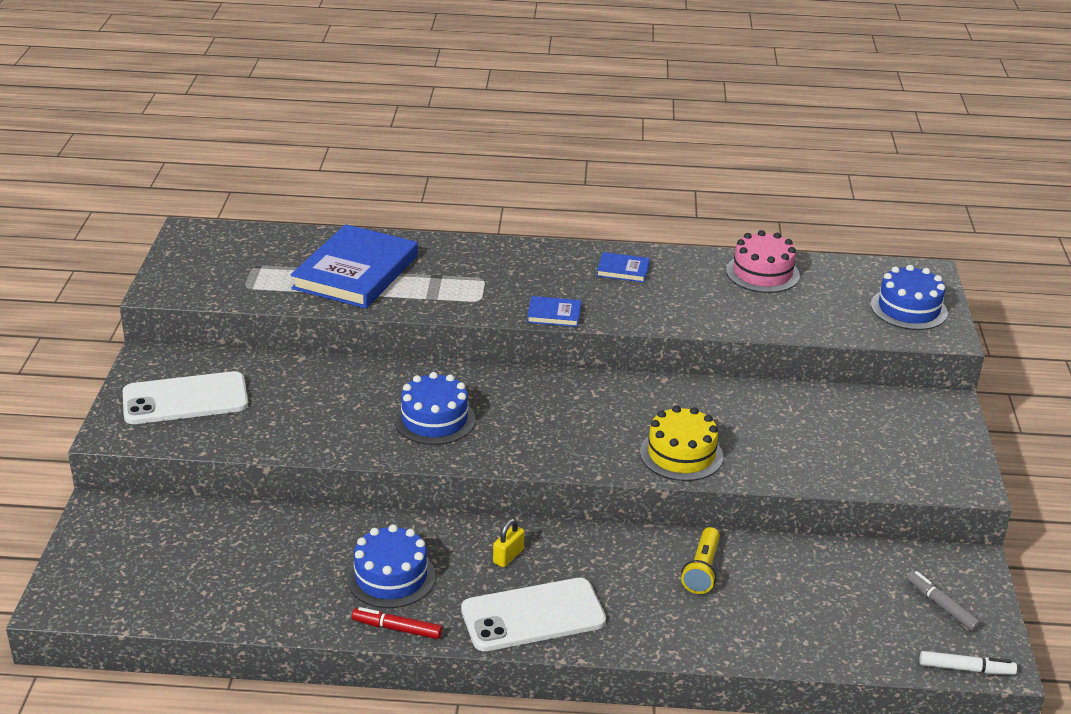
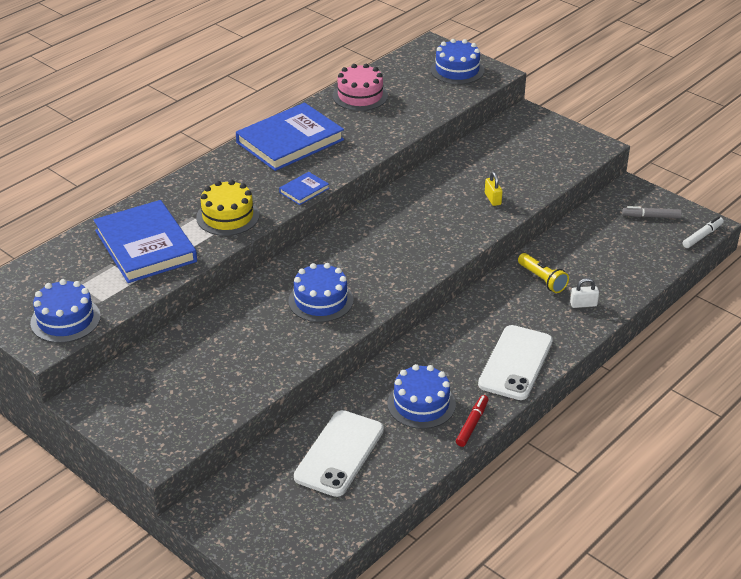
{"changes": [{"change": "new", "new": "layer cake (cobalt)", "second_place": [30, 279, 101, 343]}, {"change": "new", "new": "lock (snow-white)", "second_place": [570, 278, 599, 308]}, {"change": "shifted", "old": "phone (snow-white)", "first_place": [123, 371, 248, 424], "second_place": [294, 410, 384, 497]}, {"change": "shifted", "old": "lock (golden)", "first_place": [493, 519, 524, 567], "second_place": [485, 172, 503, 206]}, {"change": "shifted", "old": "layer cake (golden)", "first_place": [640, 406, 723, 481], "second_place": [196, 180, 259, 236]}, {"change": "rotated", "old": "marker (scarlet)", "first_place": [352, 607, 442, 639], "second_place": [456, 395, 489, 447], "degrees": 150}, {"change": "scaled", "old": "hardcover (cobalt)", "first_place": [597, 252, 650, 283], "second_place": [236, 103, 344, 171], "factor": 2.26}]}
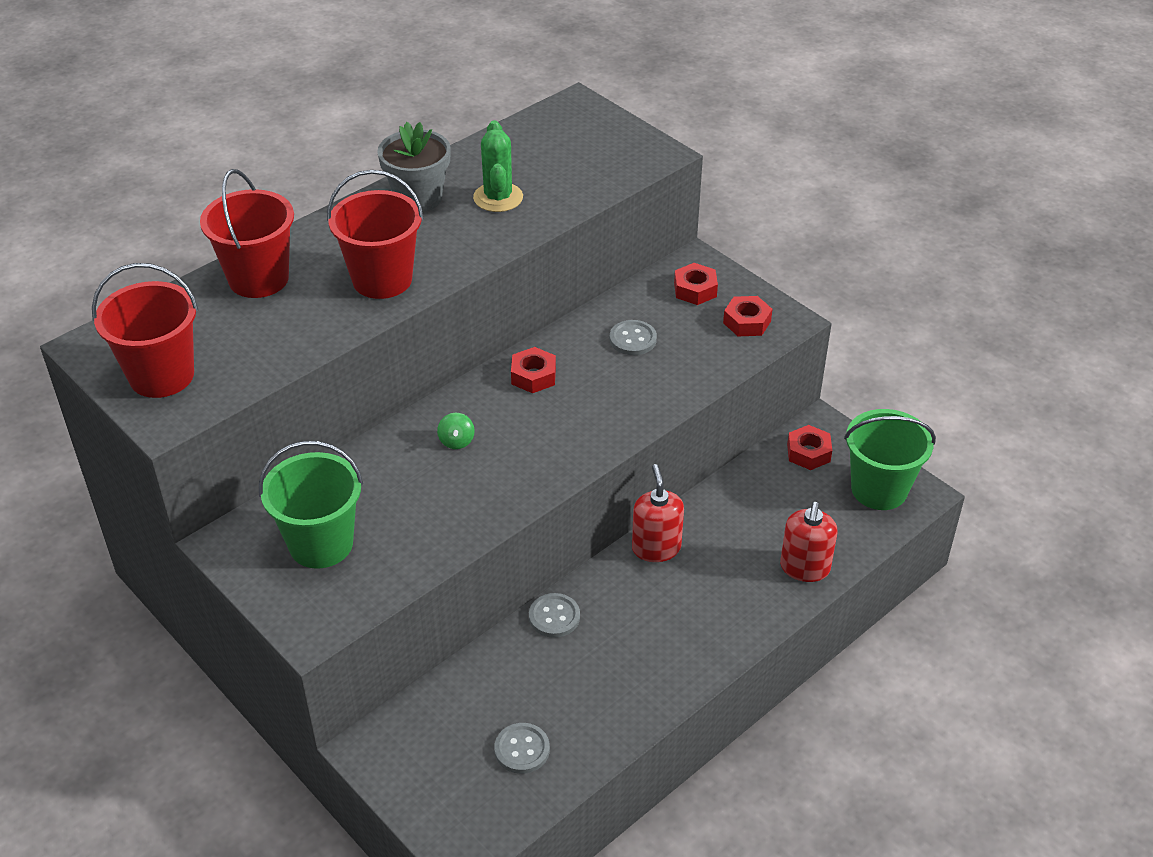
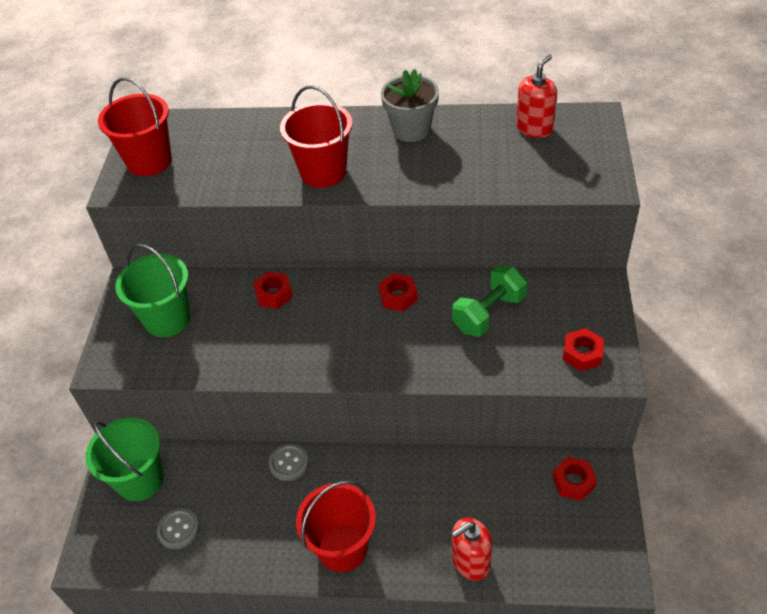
{"changes": [{"change": "gone", "old": "spinning top (leaf-green)", "first_place": [437, 413, 475, 449]}, {"change": "gone", "old": "prickly plant (leaf-green)", "first_place": [473, 120, 523, 212]}, {"change": "shifted", "old": "sand bucket (scarlet)", "first_place": [200, 169, 294, 298], "second_place": [296, 480, 376, 572]}, {"change": "shifted", "old": "pump bottle (scarlet)", "first_place": [632, 464, 684, 562], "second_place": [516, 54, 557, 138]}, {"change": "shifted", "old": "hexagon nut (scarlet)", "first_place": [674, 263, 718, 305], "second_place": [253, 272, 293, 309]}, {"change": "shifted", "old": "sand bucket (leaf-green)", "first_place": [844, 409, 936, 510], "second_place": [85, 418, 164, 501]}, {"change": "swapped", "old": "sewing button (ash-grey)", "new": "hand weight (leaf-green)", "first_place": [609, 320, 657, 355], "second_place": [452, 265, 527, 337]}]}
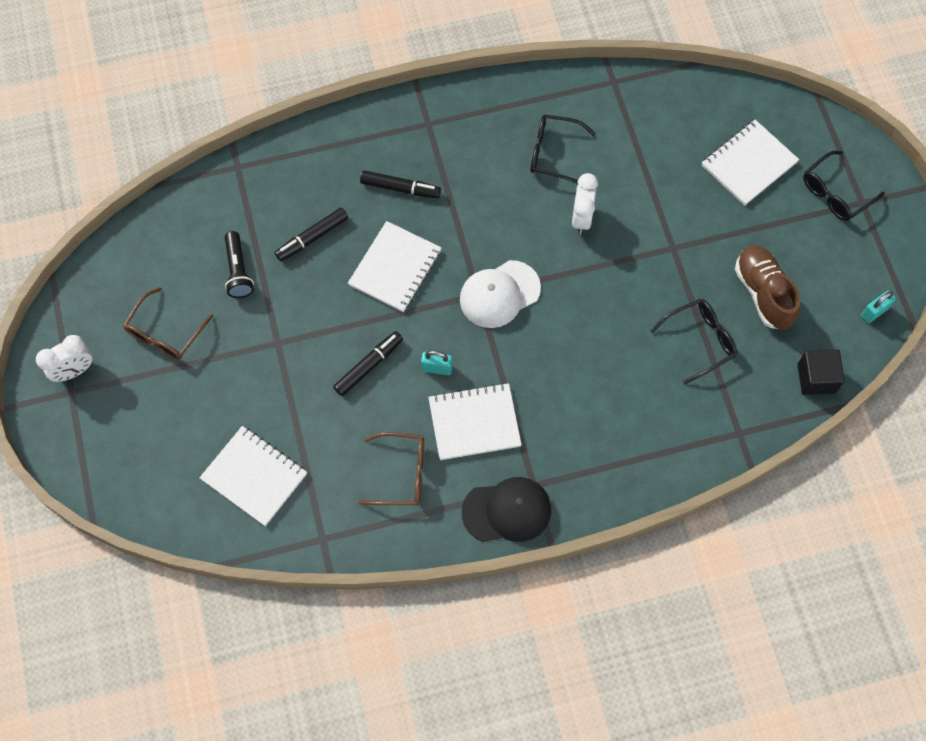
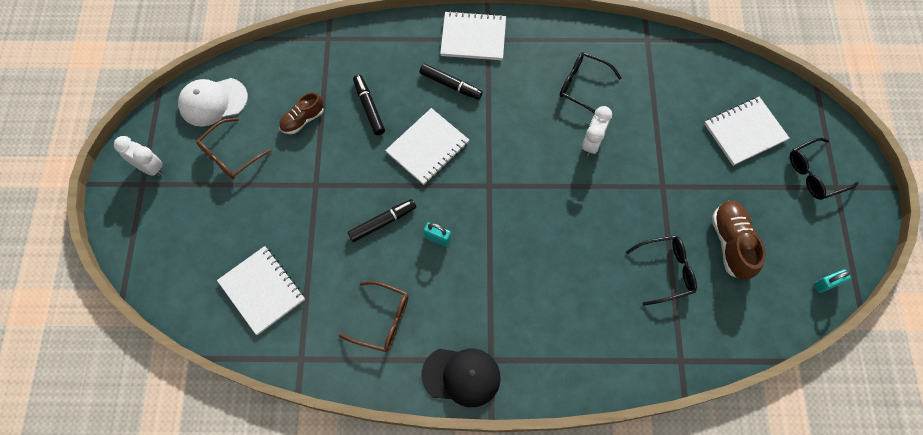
{"changes": [{"change": "gone", "old": "cube (black)", "first_place": [797, 350, 845, 395]}, {"change": "shifted", "old": "notepad (snow-white)", "first_place": [428, 383, 522, 460], "second_place": [440, 11, 506, 60]}, {"change": "shifted", "old": "baseball cap (snow-white)", "first_place": [460, 260, 541, 328], "second_place": [178, 78, 248, 126]}, {"change": "swapped", "old": "torch (black)", "new": "shoe (dark brown)", "first_place": [225, 231, 254, 298], "second_place": [279, 92, 324, 134]}, {"change": "rotated", "old": "clock (snow-white)", "first_place": [36, 335, 92, 382], "second_place": [114, 136, 164, 176], "degrees": -135}, {"change": "rotated", "old": "marker (black)", "first_place": [275, 207, 348, 261], "second_place": [353, 75, 385, 135], "degrees": 90}]}
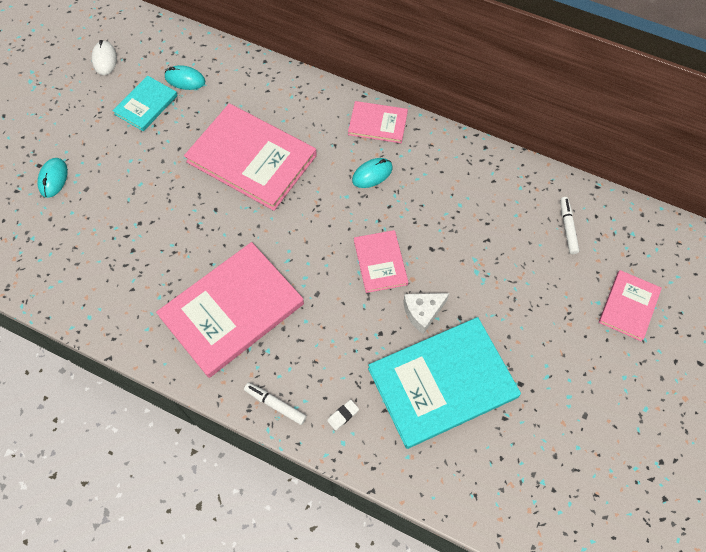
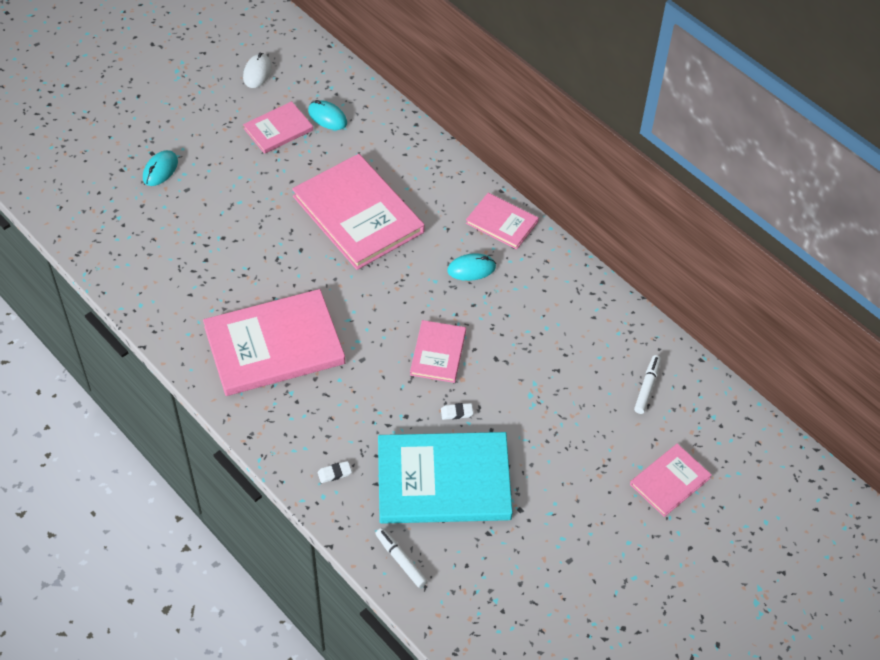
{"changes": [{"change": "shifted", "old": "marker (snow-white)", "first_place": [244, 383, 307, 425], "second_place": [375, 528, 427, 588]}, {"change": "swapped", "old": "piece of cheese (snow-white)", "new": "gum eraser (snow-white)", "first_place": [403, 293, 449, 334], "second_place": [441, 403, 473, 420]}, {"change": "repainted", "old": "hardcover (aqua)", "new": "hardcover (rosy)", "first_place": [113, 76, 178, 131], "second_place": [243, 101, 313, 154]}]}
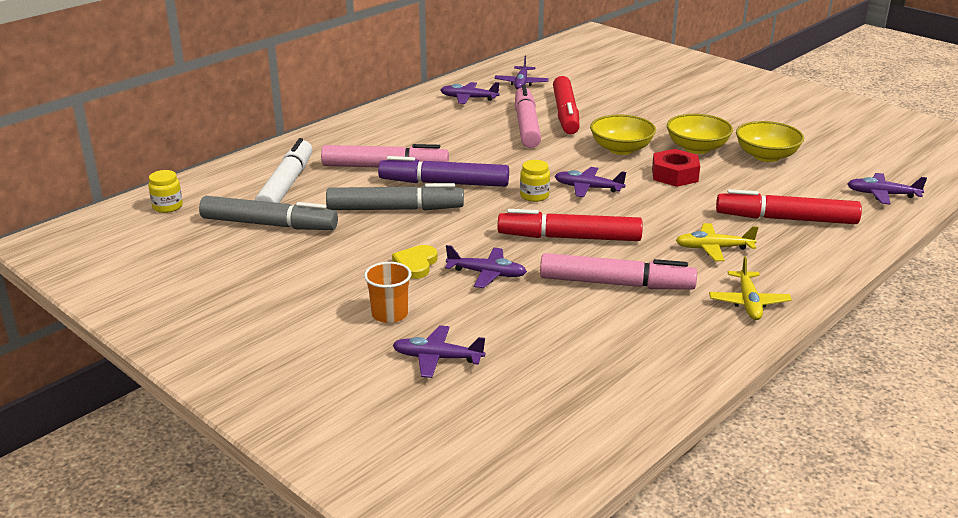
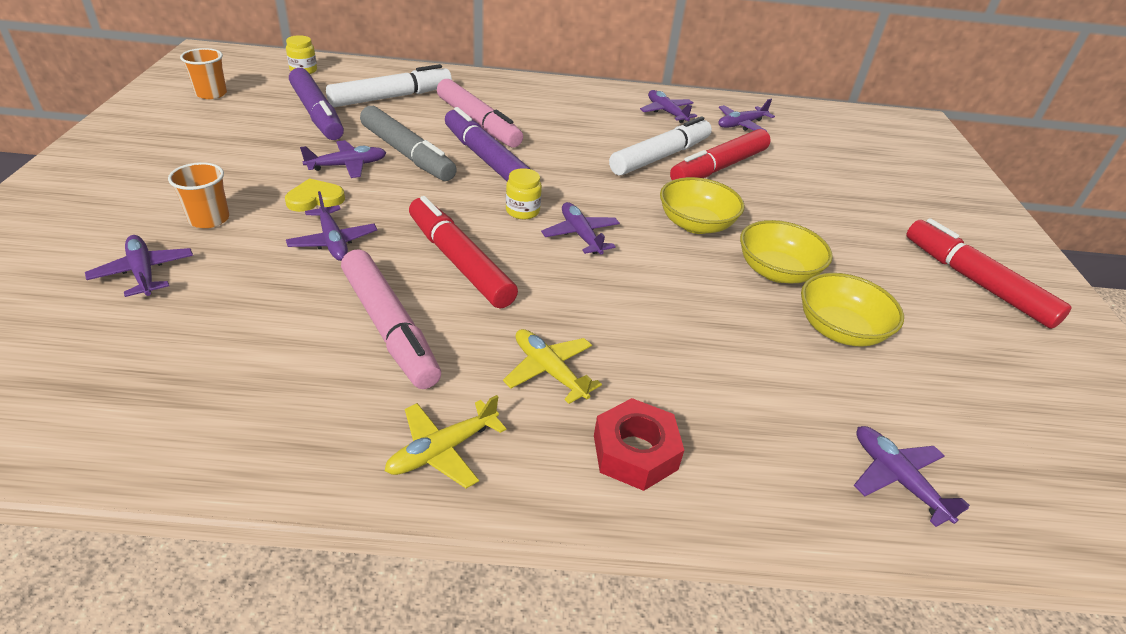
{"changes": [{"change": "new", "new": "tumbler (bright orange)", "second_place": [180, 48, 227, 99]}, {"change": "new", "new": "aeroplane (purple)", "second_place": [300, 140, 386, 178]}, {"change": "shifted", "old": "hexagon nut (scarlet)", "first_place": [652, 149, 700, 187], "second_place": [594, 398, 684, 491]}, {"change": "shifted", "old": "marker (scarlet)", "first_place": [716, 189, 862, 224], "second_place": [906, 218, 1072, 329]}, {"change": "repainted", "old": "marker (ash-grey)", "new": "marker (purple)", "first_place": [199, 196, 338, 230], "second_place": [289, 68, 344, 140]}, {"change": "repainted", "old": "marker (rosy)", "new": "marker (snow-white)", "first_place": [515, 85, 541, 148], "second_place": [609, 116, 712, 176]}]}
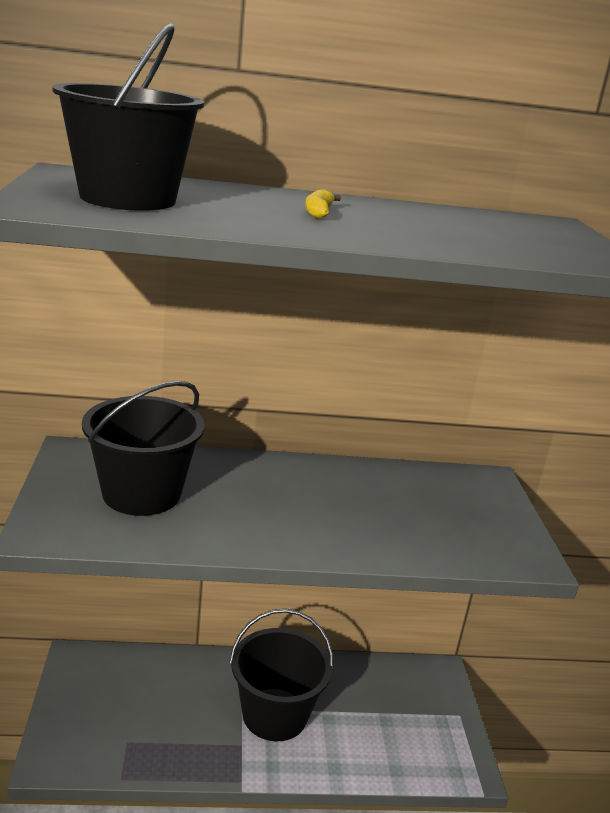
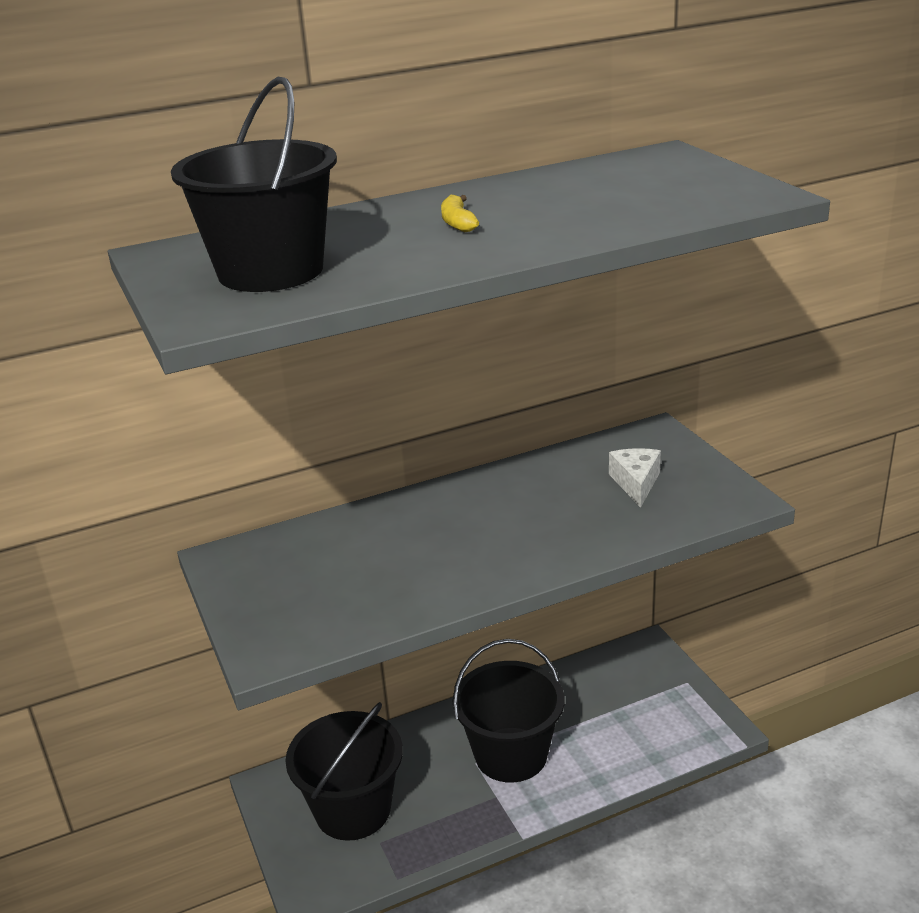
{"changes": [{"change": "new", "new": "piece of cheese (snow-white)", "second_place": [609, 448, 661, 508]}, {"change": "shifted", "old": "sand bucket (black)", "first_place": [82, 381, 205, 516], "second_place": [286, 702, 403, 841]}]}
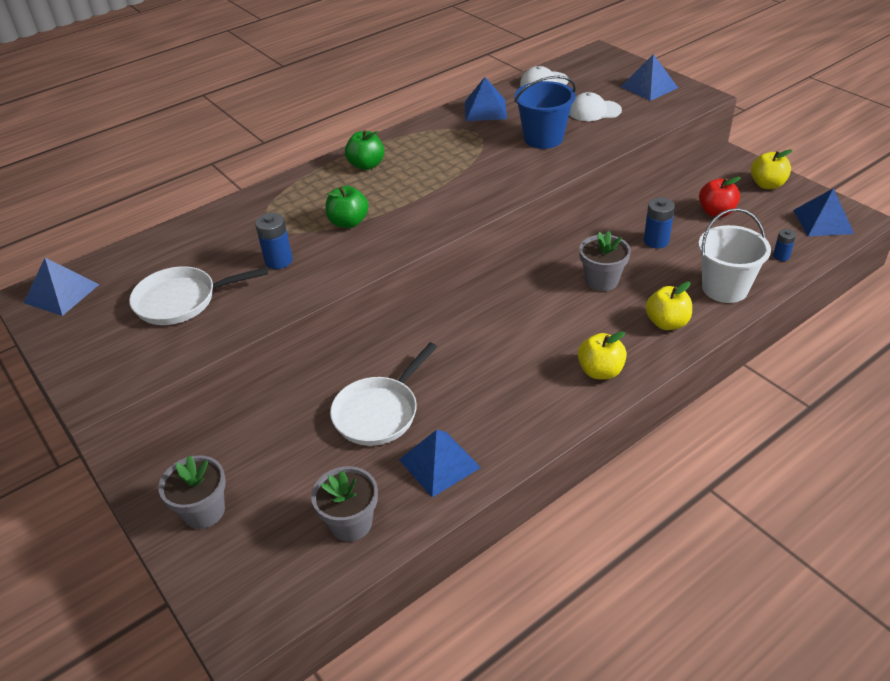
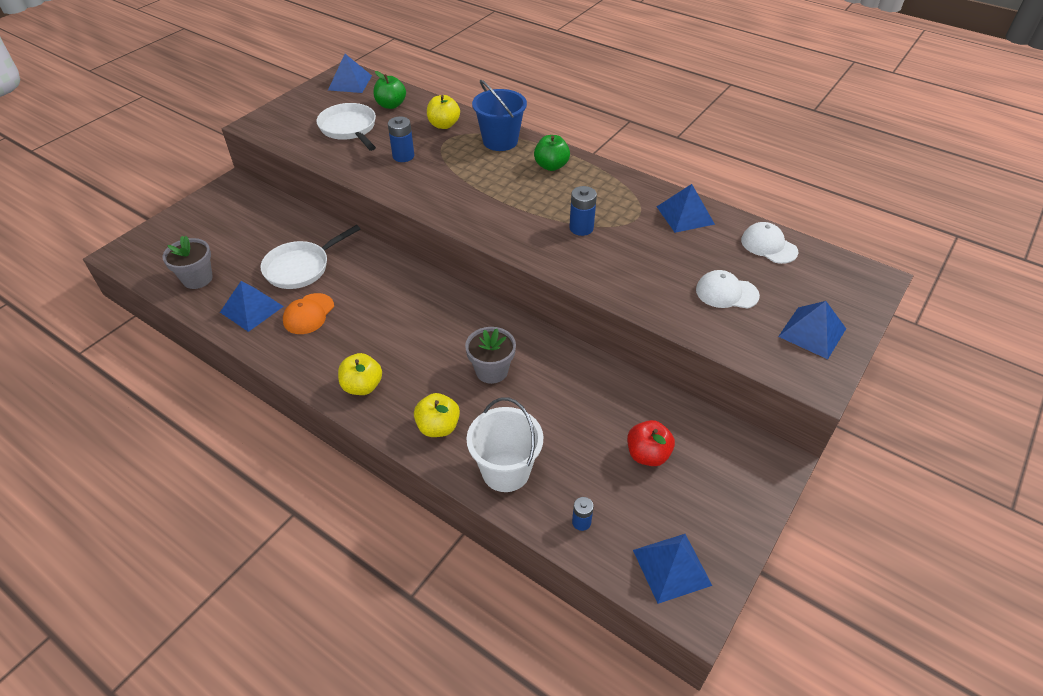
{"changes": [{"change": "gone", "old": "flower pot (ash-grey)", "first_place": [158, 455, 226, 529]}, {"change": "new", "new": "baseball cap (bright orange)", "second_place": [283, 293, 334, 334]}, {"change": "shifted", "old": "apple fruit (leaf-green)", "first_place": [326, 186, 368, 228], "second_place": [374, 71, 406, 109]}, {"change": "shifted", "old": "sand bucket (cobalt)", "first_place": [514, 76, 576, 149], "second_place": [472, 80, 527, 151]}, {"change": "shifted", "old": "AA battery (cobalt)", "first_place": [644, 197, 675, 248], "second_place": [569, 186, 597, 236]}, {"change": "shifted", "old": "apple fruit (golden)", "first_place": [751, 149, 792, 189], "second_place": [427, 95, 460, 129]}, {"change": "rotated", "old": "skillet (snow-white)", "first_place": [330, 342, 437, 446], "second_place": [260, 225, 360, 289], "degrees": -60}, {"change": "rotated", "old": "baseball cap (snow-white)", "first_place": [569, 92, 622, 121], "second_place": [696, 270, 760, 309], "degrees": -60}]}
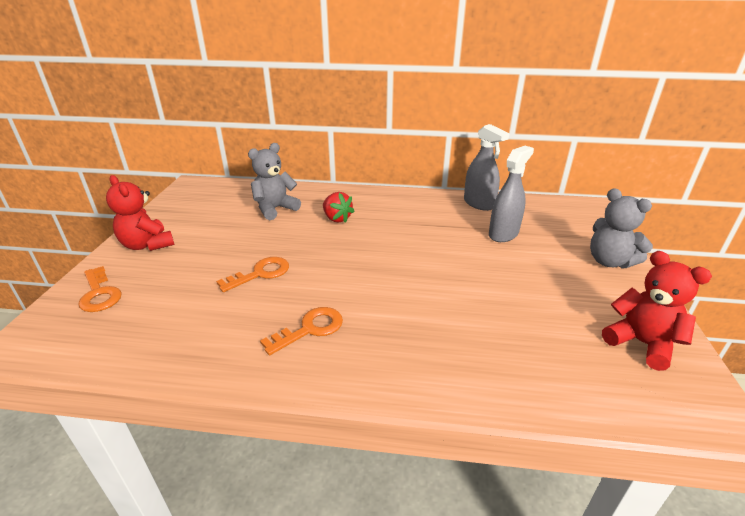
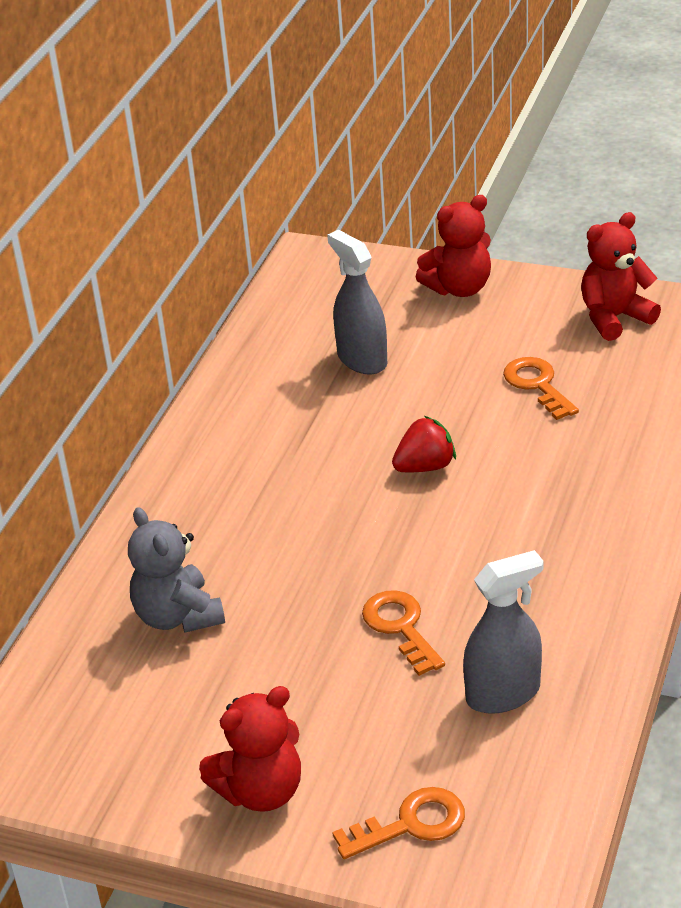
{"changes": [{"change": "shifted", "old": "door key (bright orange)", "first_place": [260, 307, 343, 355], "second_place": [503, 357, 579, 420]}, {"change": "shifted", "old": "berry (scarlet)", "first_place": [323, 192, 354, 223], "second_place": [392, 416, 456, 472]}, {"change": "shifted", "old": "spray bottle (ash-grey)", "first_place": [464, 124, 509, 211], "second_place": [463, 550, 543, 714]}, {"change": "repainted", "old": "teddy (ash-grey)", "new": "teddy (scarlet)", "first_place": [590, 188, 653, 268], "second_place": [416, 195, 491, 297]}]}
